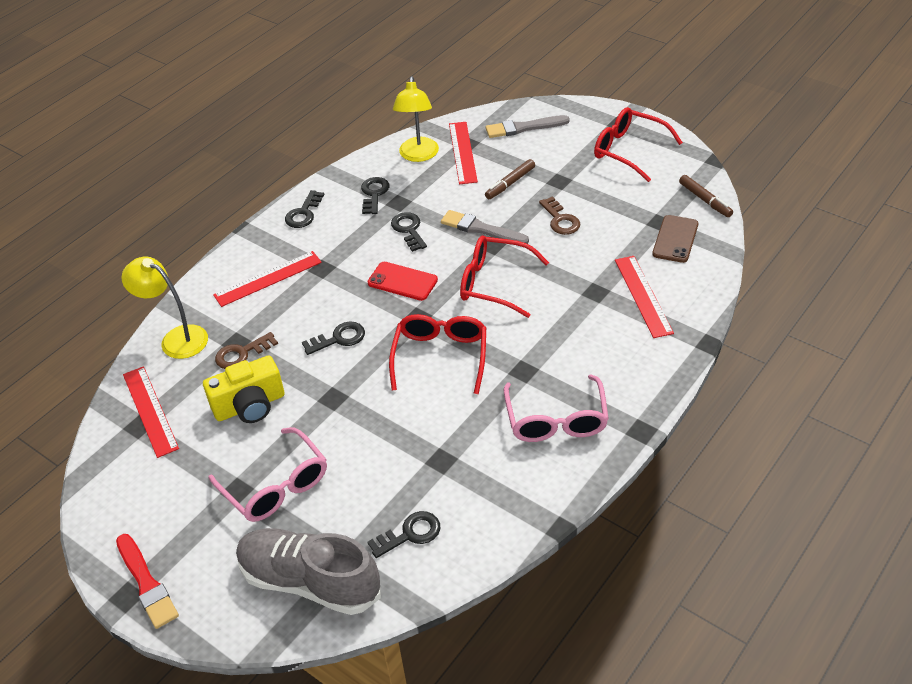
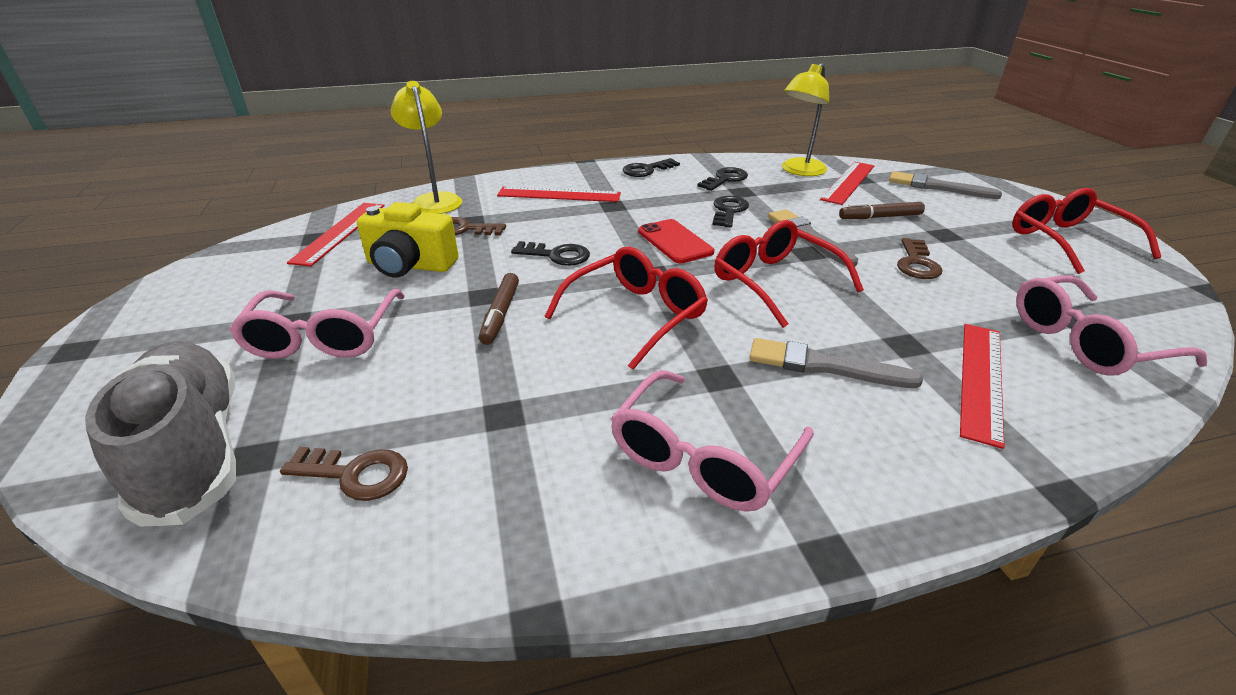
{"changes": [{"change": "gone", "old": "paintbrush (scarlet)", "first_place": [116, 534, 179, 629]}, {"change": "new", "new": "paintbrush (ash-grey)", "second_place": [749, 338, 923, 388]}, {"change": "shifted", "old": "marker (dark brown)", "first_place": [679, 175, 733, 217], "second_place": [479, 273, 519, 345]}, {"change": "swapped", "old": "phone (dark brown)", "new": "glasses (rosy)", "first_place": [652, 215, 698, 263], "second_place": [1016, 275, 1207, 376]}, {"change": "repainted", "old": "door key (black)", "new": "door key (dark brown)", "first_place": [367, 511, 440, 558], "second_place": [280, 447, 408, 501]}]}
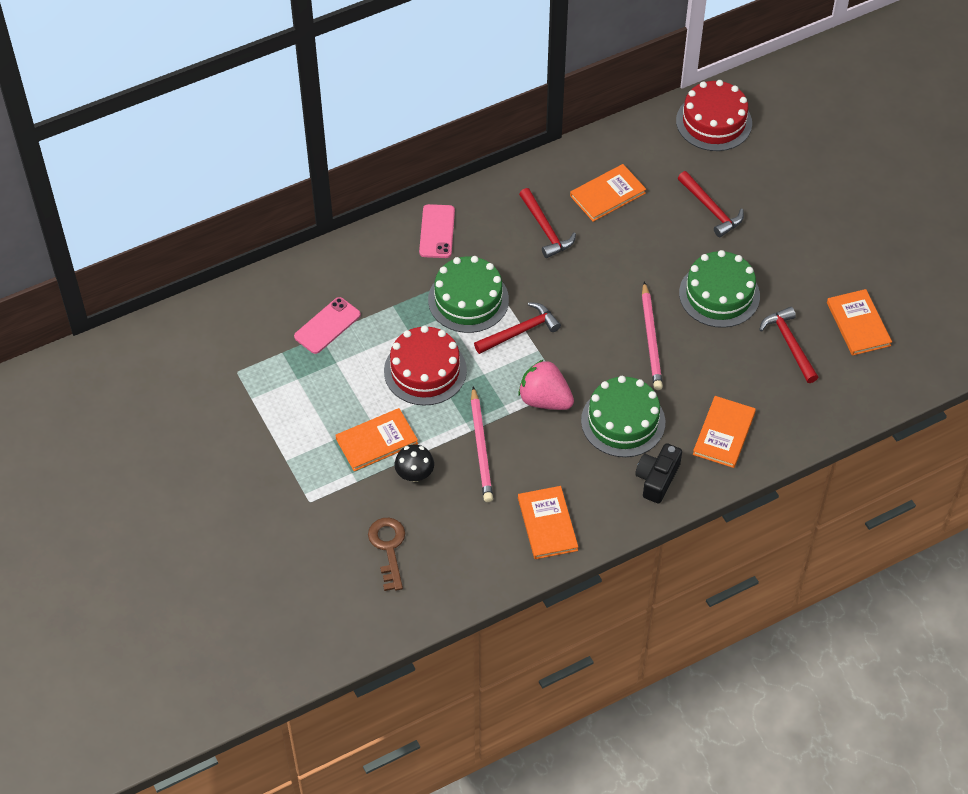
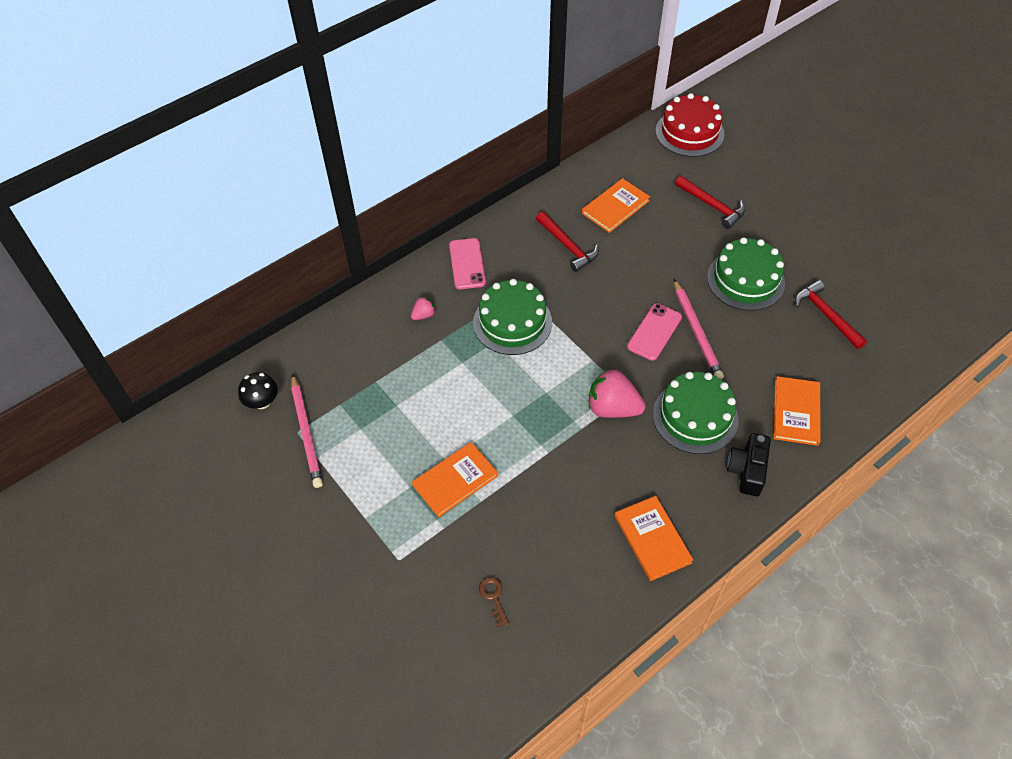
{"changes": [{"change": "gone", "old": "layer cake (scarlet)", "first_place": [384, 325, 467, 406]}, {"change": "gone", "old": "carpenter's hammer (scarlet)", "first_place": [474, 302, 561, 354]}, {"change": "gone", "old": "hardcover (bright orange)", "first_place": [827, 289, 892, 356]}, {"change": "new", "new": "berry (rosy)", "second_place": [411, 297, 436, 320]}, {"change": "shifted", "old": "phone (rosy)", "first_place": [294, 297, 361, 354], "second_place": [627, 303, 682, 361]}, {"change": "shifted", "old": "fungus (black)", "first_place": [394, 445, 434, 482], "second_place": [238, 372, 278, 409]}, {"change": "shifted", "old": "wooden pencil (rosy)", "first_place": [471, 386, 493, 502], "second_place": [291, 374, 323, 488]}, {"change": "scaled", "old": "door key (dark brown)", "first_place": [368, 518, 405, 591], "second_place": [479, 577, 509, 627], "factor": 0.59}]}
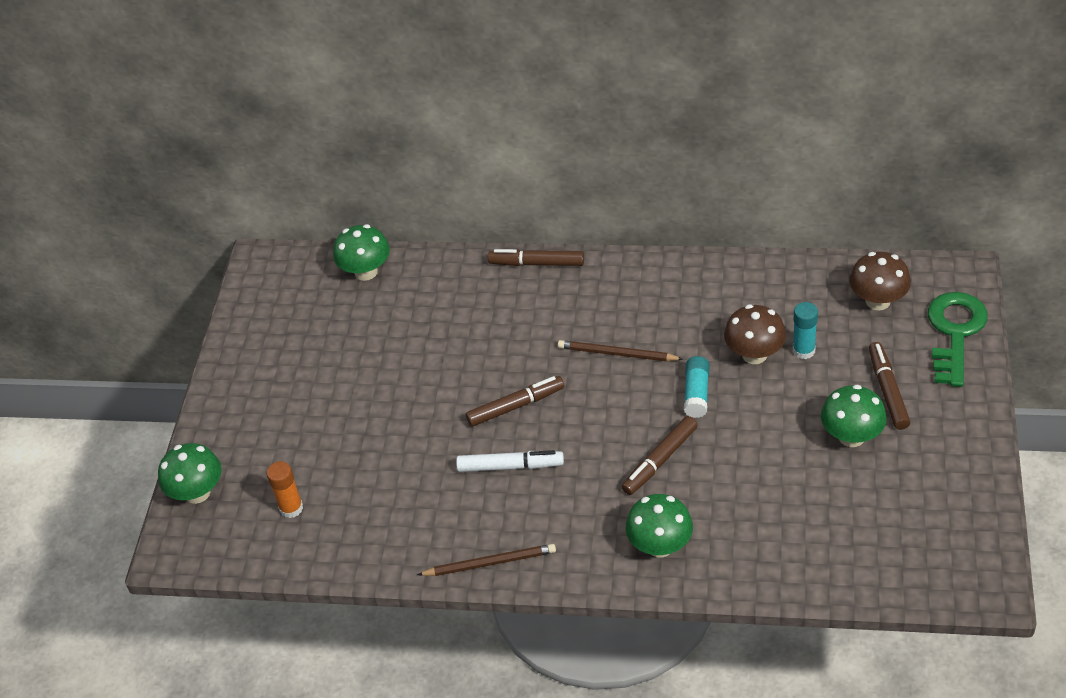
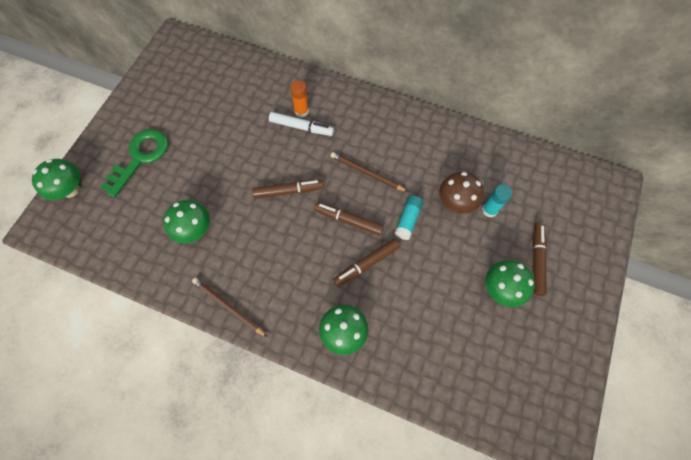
{"changes": [{"change": "gone", "old": "fungus (dark brown)", "first_place": [849, 252, 911, 311]}, {"change": "shifted", "old": "glue stick (bright orange)", "first_place": [266, 461, 303, 518], "second_place": [290, 80, 309, 118]}, {"change": "shifted", "old": "fungus (leaf-green)", "first_place": [333, 224, 390, 281], "second_place": [163, 200, 210, 243]}, {"change": "shifted", "old": "marker (snow-white)", "first_place": [456, 450, 564, 472], "second_place": [269, 112, 334, 136]}, {"change": "shifted", "old": "marker (dark brown)", "first_place": [488, 249, 584, 266], "second_place": [314, 202, 384, 236]}, {"change": "shifted", "old": "door key (leaf-green)", "first_place": [928, 292, 988, 387], "second_place": [100, 129, 168, 197]}, {"change": "rotated", "old": "wooden pencil (dark brown)", "first_place": [417, 544, 556, 576], "second_place": [192, 278, 267, 337], "degrees": -150}]}
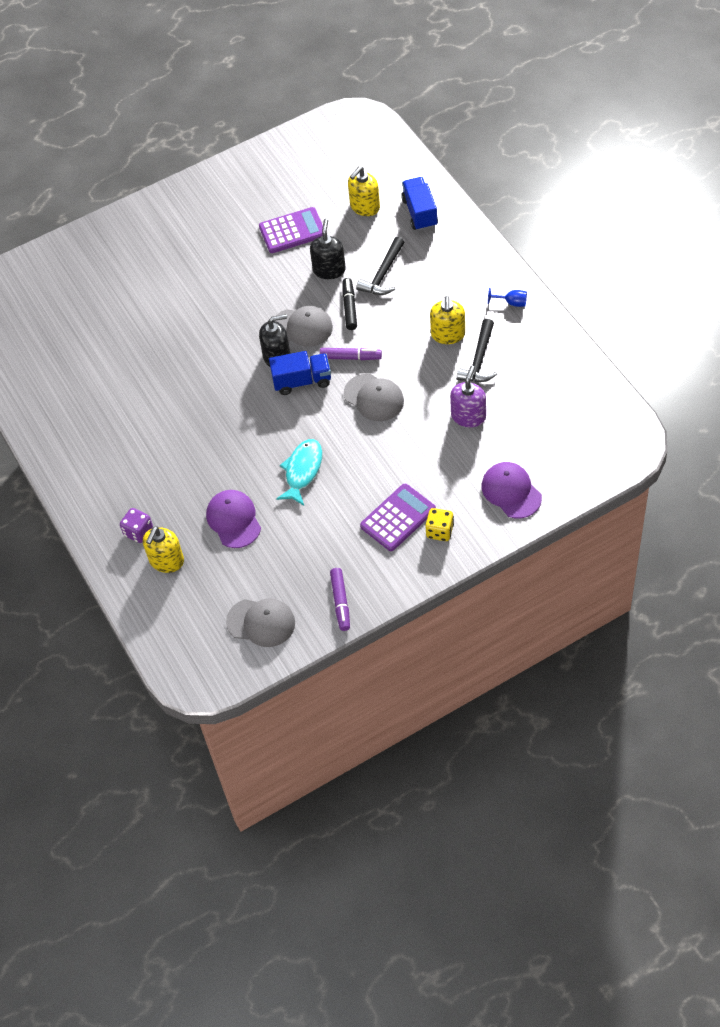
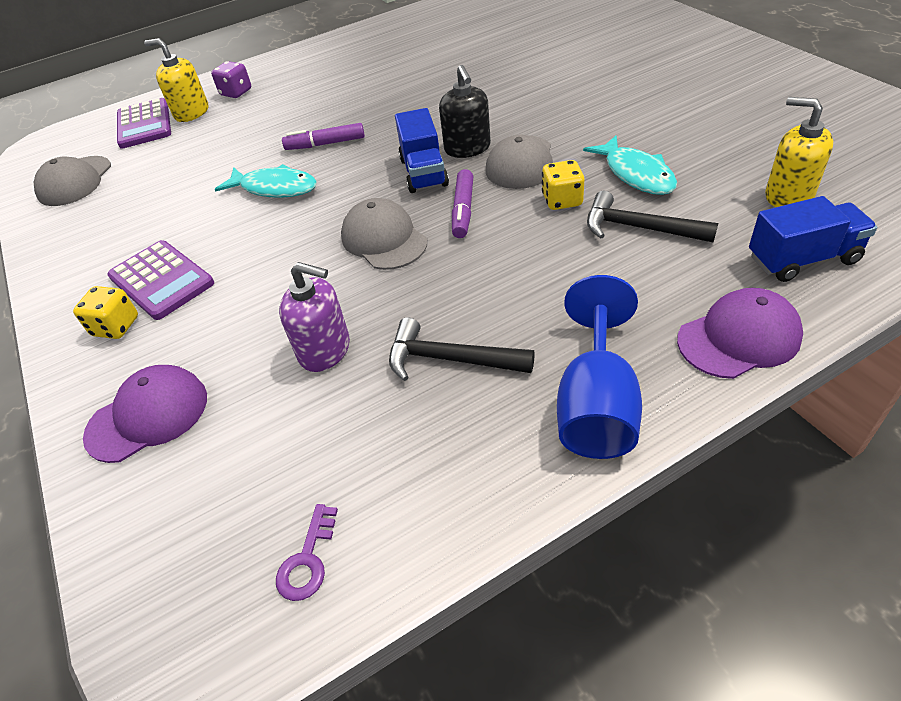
{"changes": [{"change": "gone", "old": "pump bottle (golden)", "first_place": [430, 296, 465, 344]}, {"change": "new", "new": "door key (purple)", "second_place": [276, 504, 338, 601]}, {"change": "shifted", "old": "baseball cap (purple)", "first_place": [206, 490, 261, 548], "second_place": [677, 288, 803, 379]}, {"change": "shifted", "old": "pocket calculator (purple)", "first_place": [259, 207, 323, 253], "second_place": [117, 98, 171, 149]}, {"change": "shifted", "old": "marker (purple)", "first_place": [330, 568, 350, 631], "second_place": [282, 123, 365, 150]}, {"change": "swapped", "old": "pump bottle (black)", "new": "fish (aqua)", "first_place": [310, 219, 346, 279], "second_place": [583, 136, 677, 195]}, {"change": "swapped", "old": "marker (black)", "new": "die (golden)", "first_place": [343, 278, 357, 330], "second_place": [542, 160, 585, 210]}, {"change": "rotated", "old": "baseball cap (ash-grey)", "first_place": [344, 374, 404, 421], "second_place": [341, 198, 427, 270], "degrees": 105}, {"change": "scaled", "old": "goblet (cobalt)", "first_place": [488, 288, 527, 307], "second_place": [557, 275, 642, 459], "factor": 2.21}]}
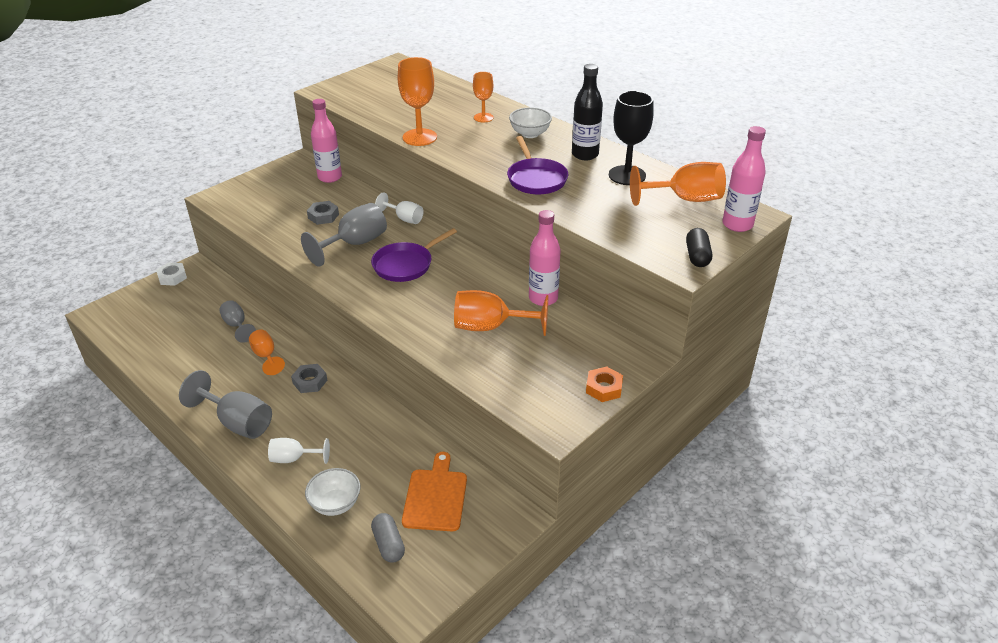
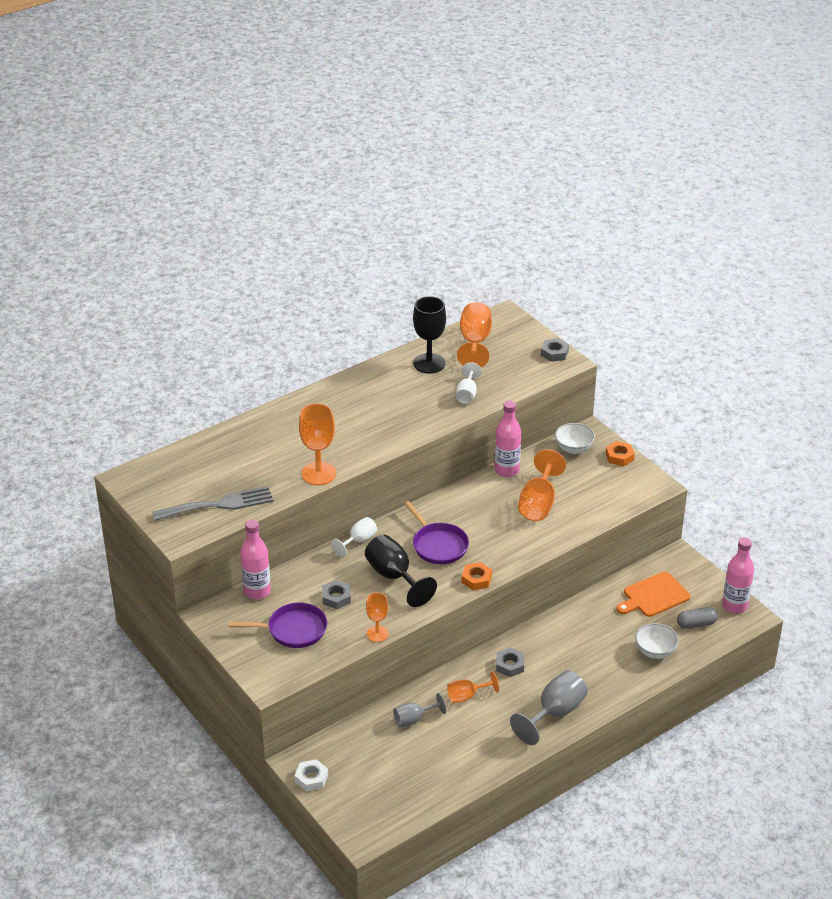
{"changes": [{"change": "gone", "old": "bottle (black)", "first_place": [572, 64, 603, 160]}, {"change": "new", "new": "dinner fork (ash-grey)", "second_place": [152, 486, 274, 521]}, {"change": "new", "new": "hexagon nut (bright orange)", "second_place": [461, 562, 492, 590]}, {"change": "shifted", "old": "goblet (snow-white)", "first_place": [268, 438, 330, 464], "second_place": [456, 362, 482, 404]}, {"change": "shifted", "old": "goblet (bright orange)", "first_place": [473, 72, 494, 122], "second_place": [366, 592, 389, 642]}, {"change": "shifted", "old": "skillet (purple)", "first_place": [507, 136, 568, 194], "second_place": [229, 603, 327, 648]}, {"change": "shifted", "old": "bowl (snow-white)", "first_place": [509, 107, 552, 138], "second_place": [555, 423, 595, 454]}, {"change": "shifted", "old": "bottle (rosy)", "first_place": [722, 126, 766, 232], "second_place": [722, 537, 754, 613]}, {"change": "swapped", "old": "capsule (black)", "new": "hexagon nut (ash-grey)", "first_place": [686, 228, 712, 267], "second_place": [541, 338, 569, 362]}, {"change": "repainted", "old": "goblet (ash-grey)", "new": "goblet (black)", "first_place": [301, 203, 387, 267], "second_place": [365, 535, 437, 607]}, {"change": "rotated", "old": "chopping board (bright orange)", "first_place": [402, 452, 467, 531], "second_place": [617, 572, 690, 617], "degrees": -45}]}
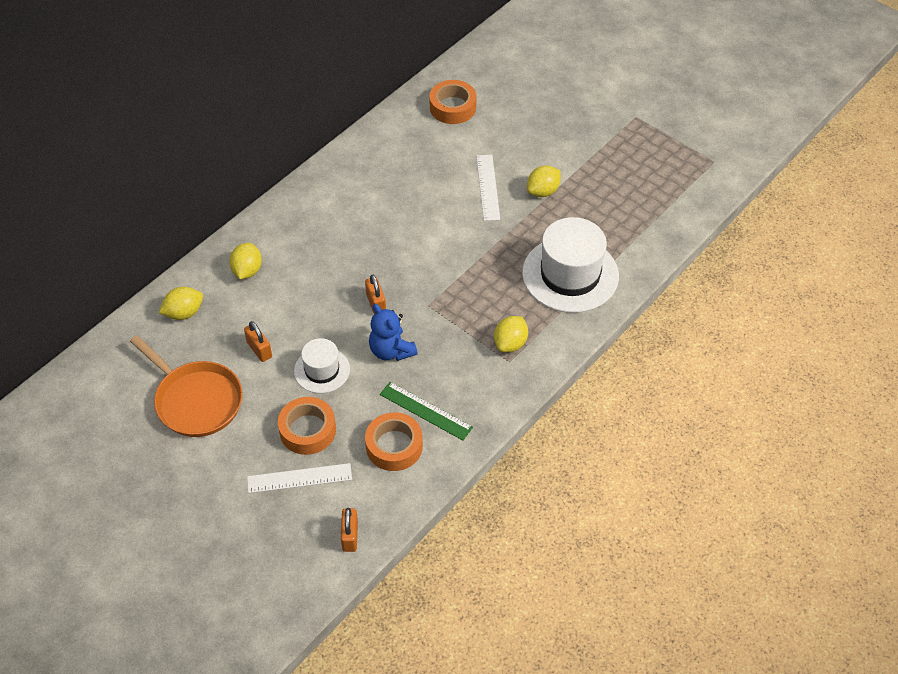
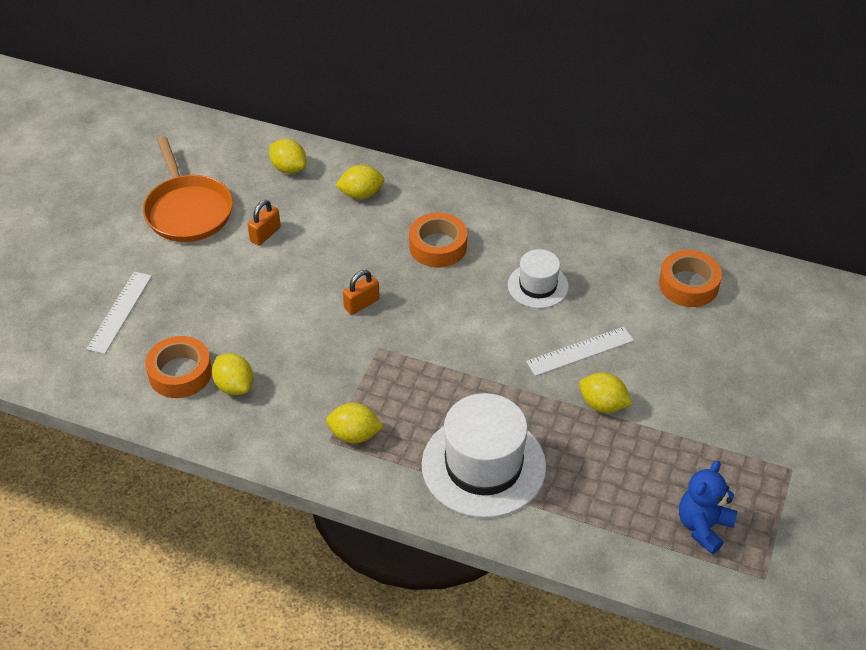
{"changes": [{"change": "gone", "old": "lock (bright orange)", "first_place": [341, 508, 358, 552]}, {"change": "shifted", "old": "sticky tape (bright orange)", "first_place": [278, 397, 336, 455], "second_place": [409, 213, 467, 268]}, {"change": "shifted", "old": "tall hat (snow-white)", "first_place": [294, 338, 350, 393], "second_place": [508, 249, 569, 308]}, {"change": "shifted", "old": "teddy (cobalt)", "first_place": [369, 304, 418, 361], "second_place": [679, 461, 737, 554]}, {"change": "swapped", "old": "ruler (leaf-green)", "new": "lemon (golden)", "first_place": [380, 382, 473, 440], "second_place": [212, 353, 253, 395]}, {"change": "rotated", "old": "skillet (bright orange)", "first_place": [130, 336, 243, 437], "second_place": [143, 136, 233, 242], "degrees": -45}, {"change": "rotated", "old": "ruler (snow-white)", "first_place": [247, 463, 352, 493], "second_place": [86, 272, 152, 354], "degrees": 45}]}
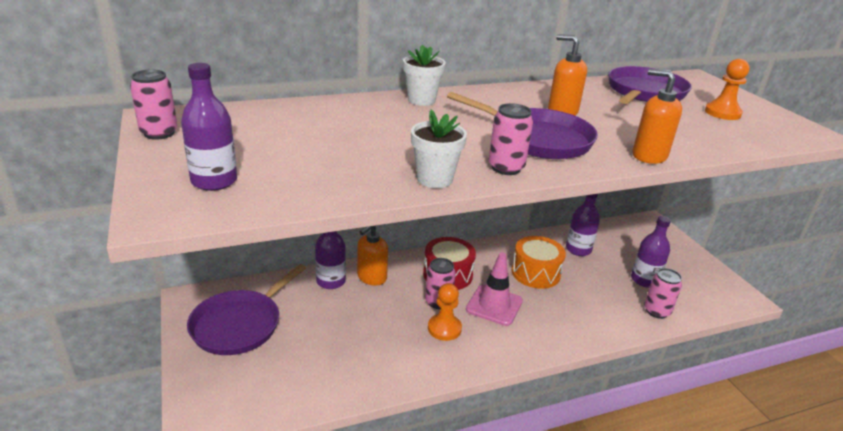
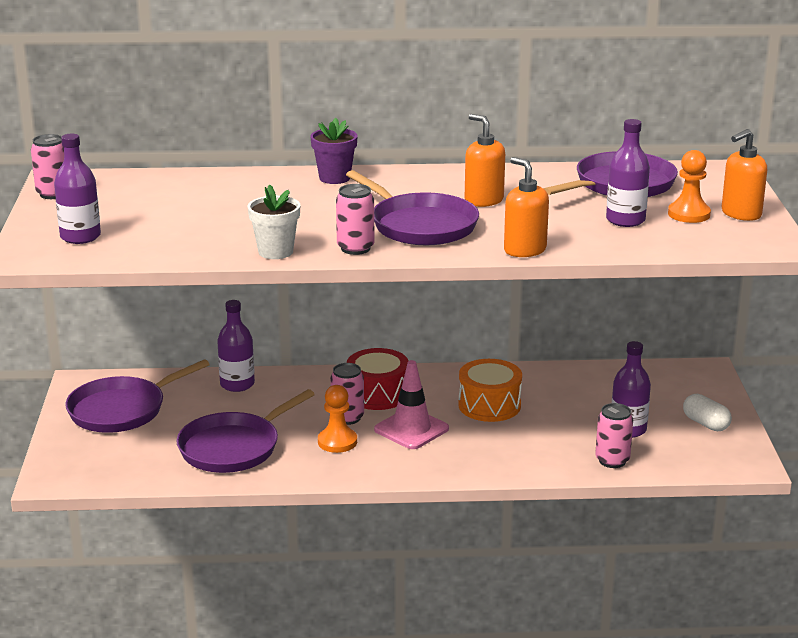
{"changes": [{"change": "new", "new": "skillet (purple)", "second_place": [176, 389, 315, 473]}, {"change": "new", "new": "capsule (snow-white)", "second_place": [683, 394, 732, 431]}, {"change": "shifted", "old": "pump bottle (bright orange)", "first_place": [357, 226, 388, 285], "second_place": [722, 129, 767, 221]}, {"change": "shifted", "old": "bottle (purple)", "first_place": [566, 194, 600, 256], "second_place": [606, 119, 650, 227]}, {"change": "repainted", "old": "flower pot (snow-white)", "new": "flower pot (purple)", "first_place": [403, 45, 446, 106], "second_place": [310, 118, 358, 184]}]}
